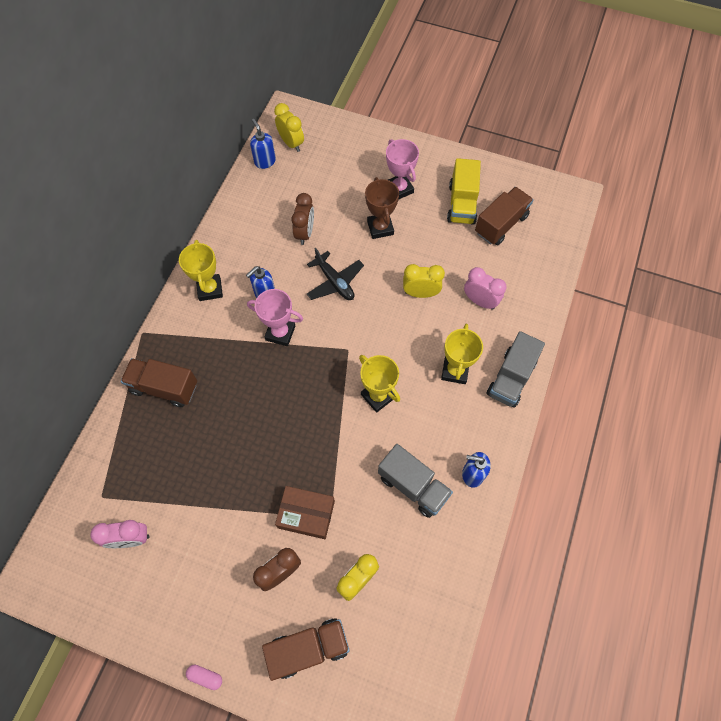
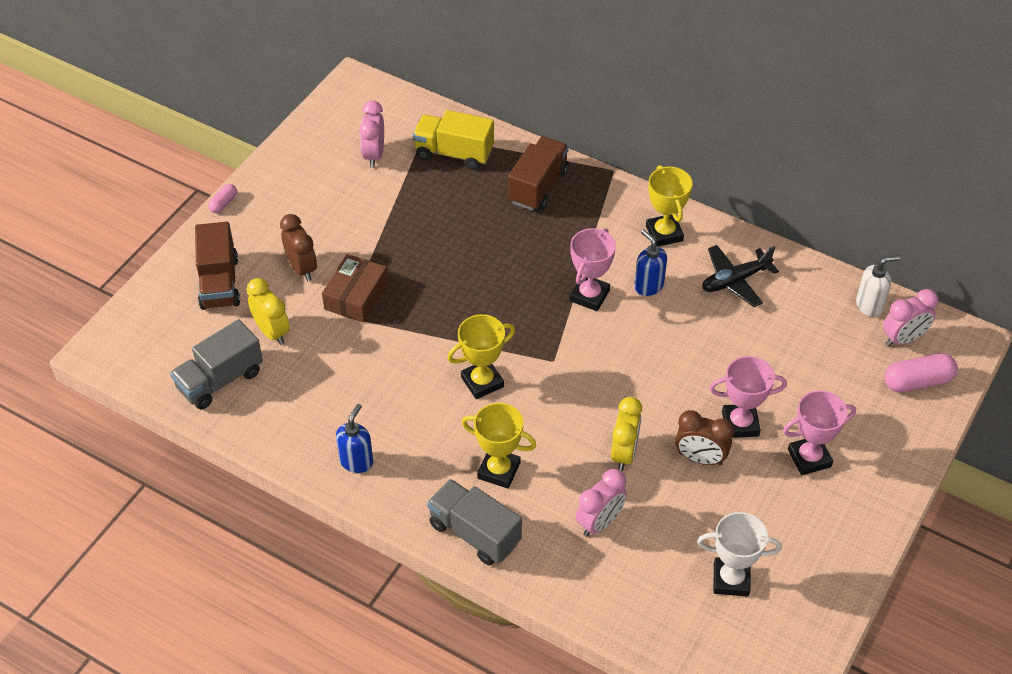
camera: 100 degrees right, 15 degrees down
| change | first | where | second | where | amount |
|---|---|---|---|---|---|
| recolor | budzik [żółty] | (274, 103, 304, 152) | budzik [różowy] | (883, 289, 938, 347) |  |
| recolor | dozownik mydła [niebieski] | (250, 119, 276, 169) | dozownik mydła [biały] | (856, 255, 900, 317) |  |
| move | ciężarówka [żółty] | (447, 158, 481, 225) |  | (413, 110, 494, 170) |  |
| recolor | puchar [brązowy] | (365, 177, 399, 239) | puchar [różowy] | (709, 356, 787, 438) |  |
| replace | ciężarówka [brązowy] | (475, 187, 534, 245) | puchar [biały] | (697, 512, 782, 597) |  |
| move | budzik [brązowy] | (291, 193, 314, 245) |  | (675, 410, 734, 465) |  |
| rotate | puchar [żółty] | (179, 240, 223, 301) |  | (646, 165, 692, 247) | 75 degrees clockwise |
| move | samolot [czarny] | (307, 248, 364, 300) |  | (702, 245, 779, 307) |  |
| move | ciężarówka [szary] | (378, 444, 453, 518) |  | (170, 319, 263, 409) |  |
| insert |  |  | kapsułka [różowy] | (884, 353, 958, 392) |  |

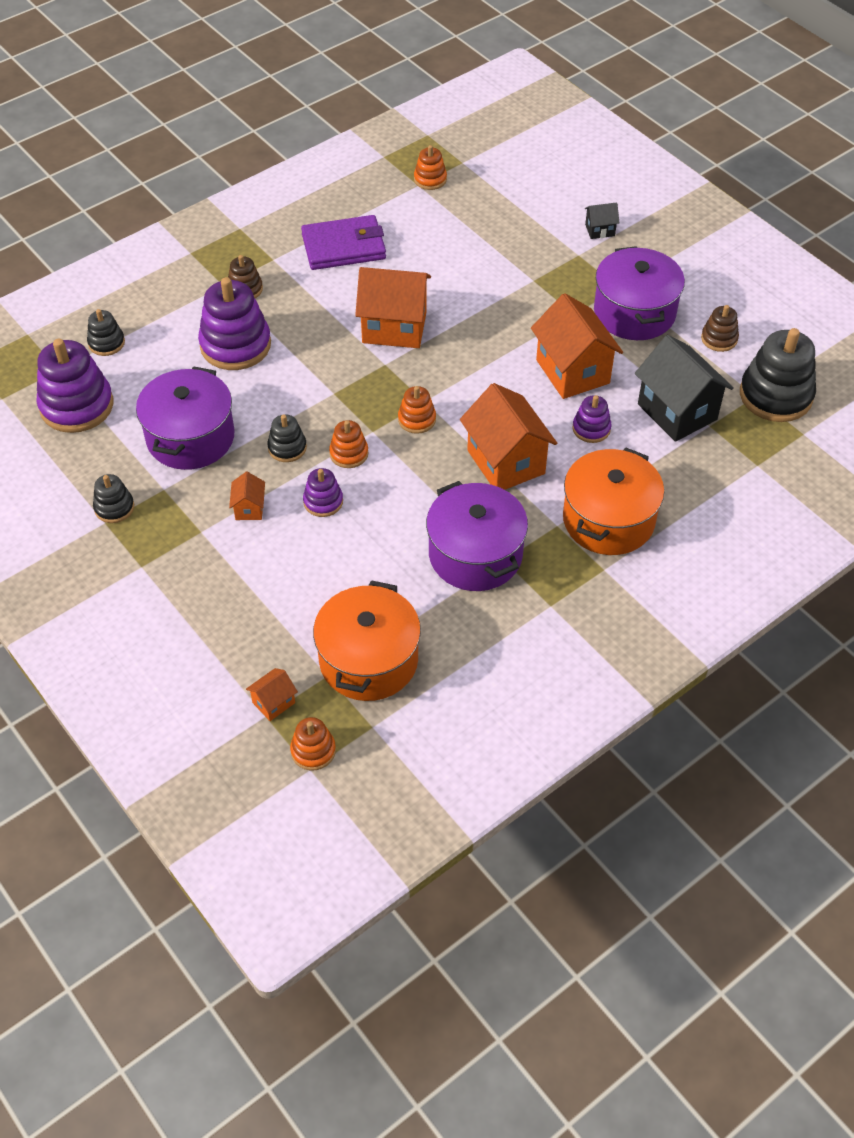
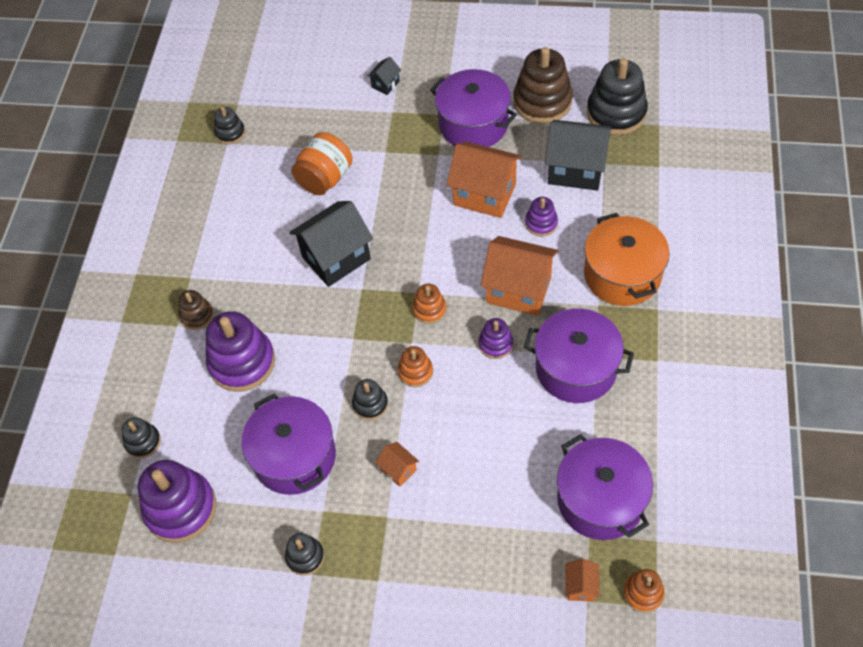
camera: 40 degrees left, 5 degrees up
| change | first | where | second | where | amount |
|---|---|---|---|---|---|
| recolor | zabawka nakładanka [pomarańczowy] | (414, 145, 447, 190) | zabawka nakładanka [czarny] | (214, 107, 245, 144) |  |
| delete | portfel [fioletowy] | (301, 215, 386, 270) |  |  |  |
| recolor | domek [pomarańczowy] | (355, 267, 431, 348) | domek [czarny] | (289, 201, 373, 287) |  |
| resize | zabawka nakładanka [brązowy] | (701, 305, 739, 352) |  | (513, 47, 573, 124) | x1.95 |
| move | zabawka nakładanka [fioletowy] | (303, 468, 343, 517) |  | (479, 318, 513, 359) |  |
| recolor | garnek [pomarańczowy] | (313, 580, 421, 701) | garnek [fioletowy] | (557, 434, 653, 540) |  |
| insert |  |  | słoik [pomarańczowy] | (291, 132, 353, 195) |  |

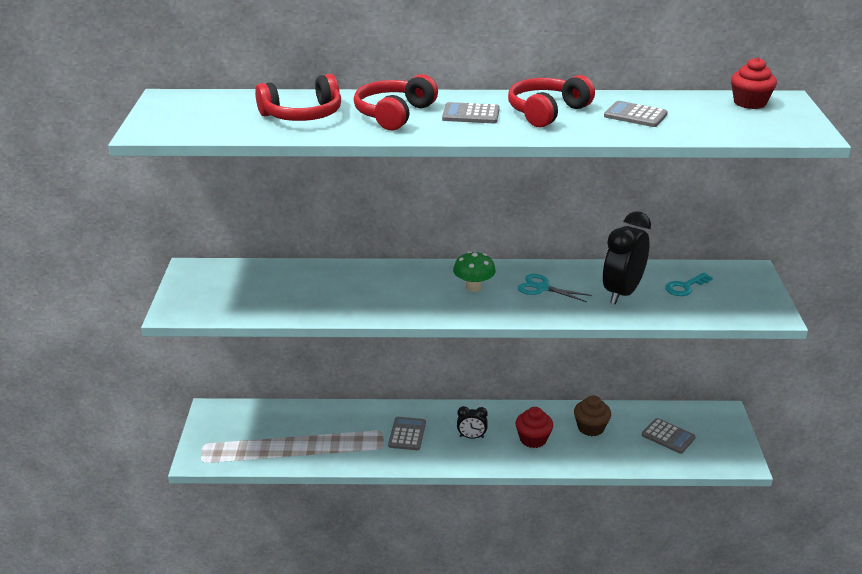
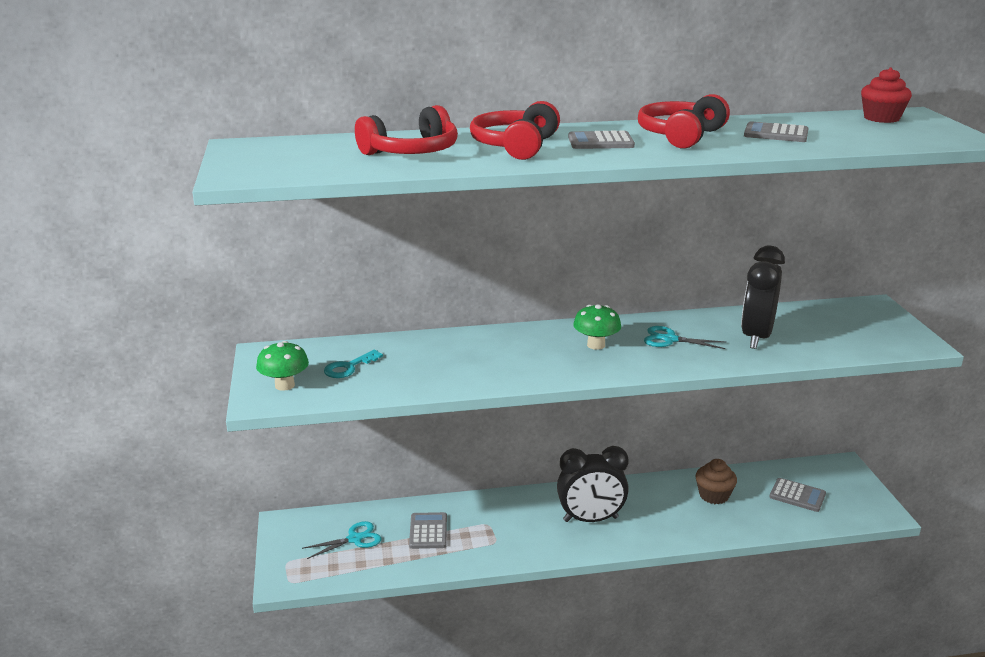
camera: 10 degrees left, 5 degrees down
| change | first | where | second | where | amount |
|---|---|---|---|---|---|
| move | klucz [turkusowy] | (665, 273, 713, 296) |  | (324, 349, 383, 378) |  |
| resize | budzik [czarny] | (457, 406, 488, 439) |  | (557, 446, 629, 522) | x2.01 |
| delete | muffinka [czerwony] | (516, 407, 553, 448) |  |  |  |
| move | kalkulator [szary] | (388, 417, 426, 450) |  | (409, 512, 447, 549) |  |
| insert |  |  | grzyb [zielony] | (256, 341, 309, 391) |  |
| insert |  |  | nożyczki [turkusowy] | (302, 521, 381, 559) |  |

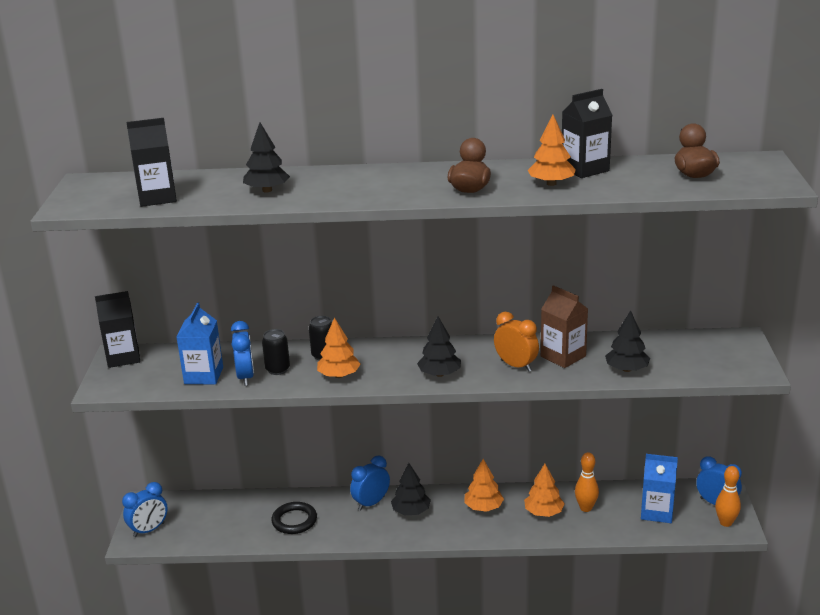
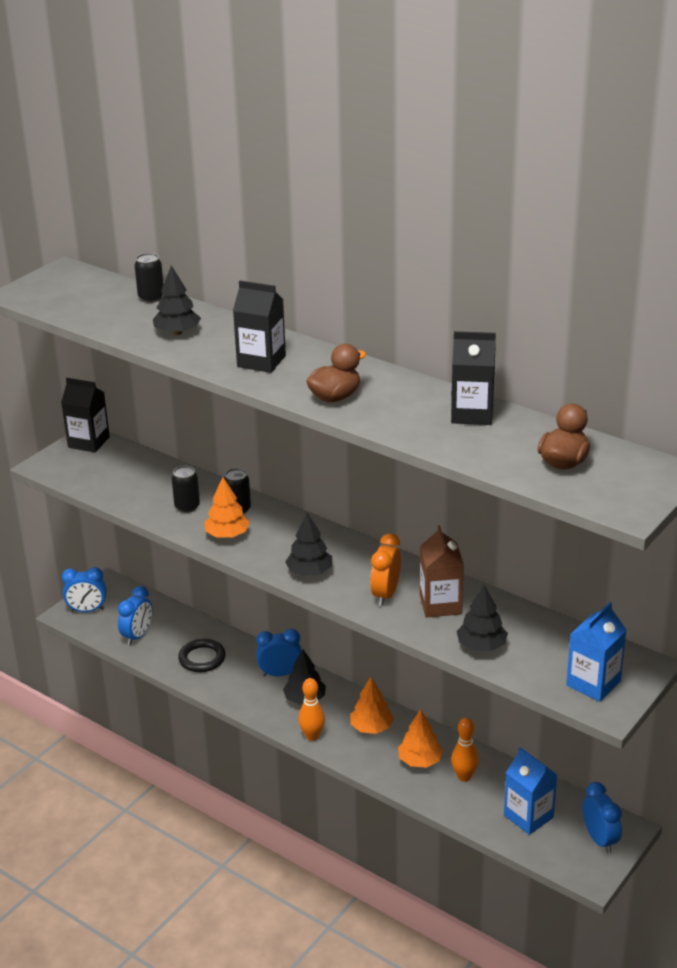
camera: 35 degrees right, 5 degrees up
| change | first | where | second | where | amount |
|---|---|---|---|---|---|
| delete | drzewko [pomarańczowy] | (528, 115, 576, 186) |  |  |  |
| move | karton mleka [czarny] | (126, 118, 177, 207) |  | (233, 281, 286, 373) |  |
| move | karton mleka [niebieski] | (176, 303, 223, 384) |  | (566, 602, 626, 702) |  |
| rotate | budzik [pomarańczowy] | (494, 312, 539, 372) |  | (370, 533, 401, 606) | 150 degrees counterclockwise |
| move | budzik [niebieski] | (231, 321, 254, 386) |  | (118, 586, 153, 645) |  |
| move | kręgiel [pomarańczowy] | (715, 466, 741, 527) |  | (298, 678, 325, 741) |  |
| insert |  |  | puszka [czarny] | (135, 253, 164, 303) |  |

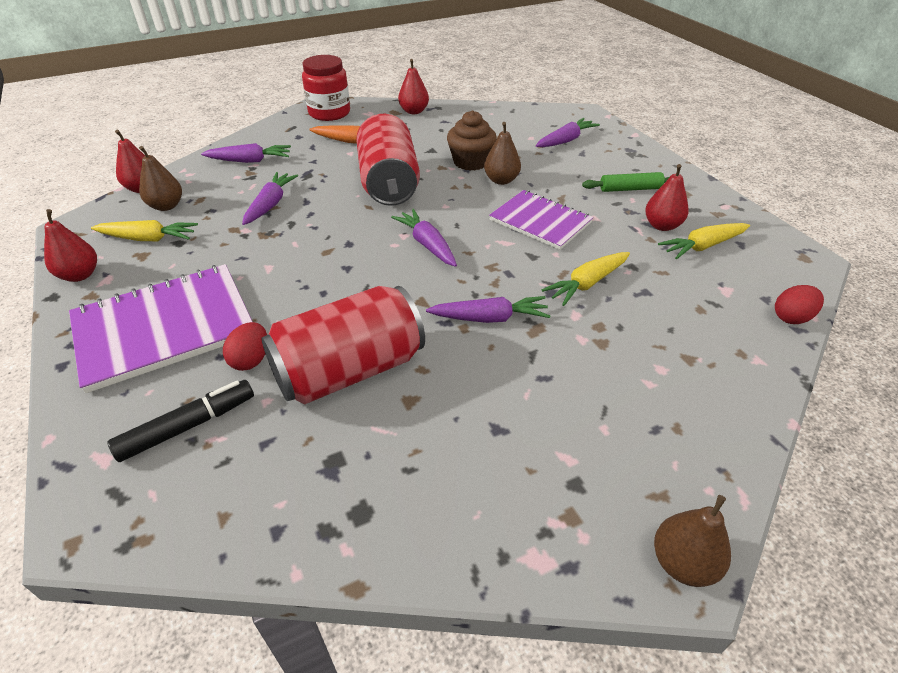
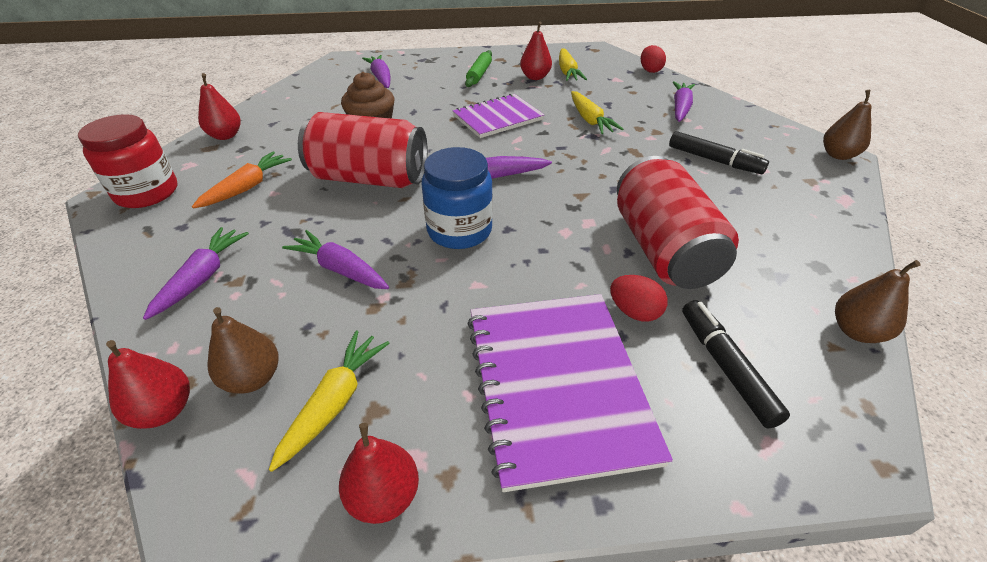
camera: 70 degrees left, 0 degrees up
| change | first | where | second | where | amount |
|---|---|---|---|---|---|
| move | gruszka [brązowy] | (484, 122, 521, 185) |  | (835, 260, 921, 343) |  |
| move | marchewka [fioletowy] | (426, 296, 550, 323) |  | (673, 81, 695, 122) |  |
| insert |  |  | flamaster [czarny] | (669, 131, 769, 174) |  |
| insert |  |  | słoik [niebieski] | (421, 147, 493, 249) |  |

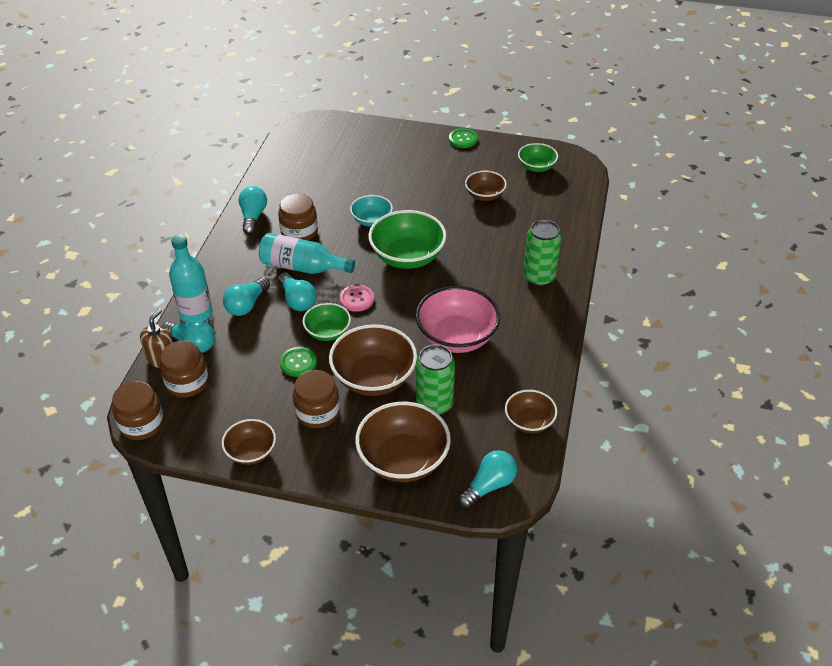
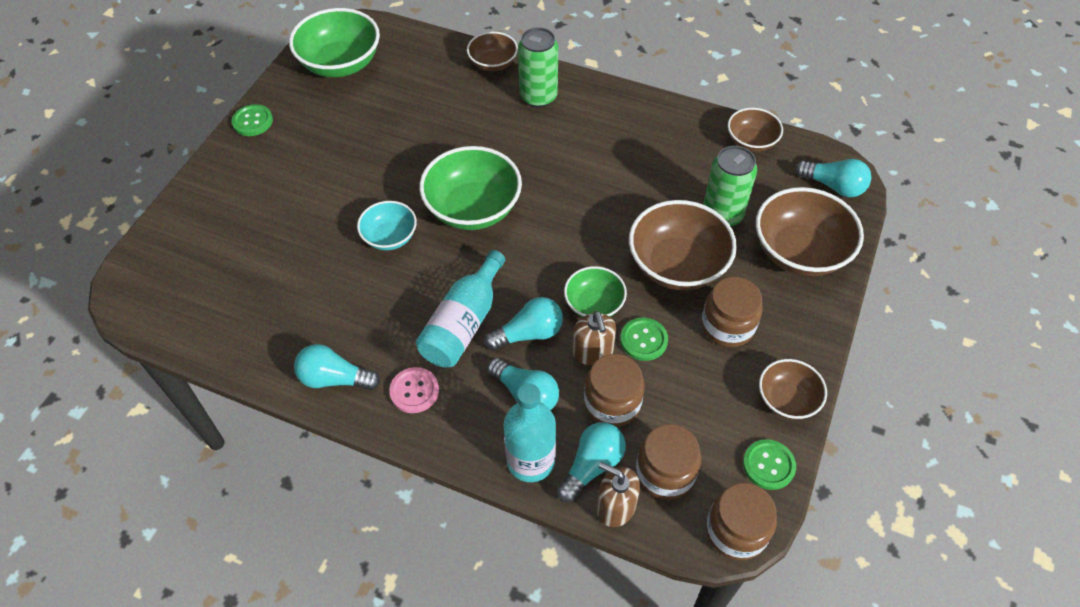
camera: 80 degrees left, 10 degrees up
| change | first | where | second | where | amount |
|---|---|---|---|---|---|
| resize | miska [zielony] | (518, 143, 558, 172) |  | (289, 8, 380, 77) | x1.74 |
| move | miska [brązowy] | (465, 170, 507, 201) |  | (467, 32, 518, 71) |  |
| move | słoik [brązowy] | (278, 194, 318, 241) |  | (584, 354, 645, 427) |  |
| move | guzik [różowy] | (340, 285, 374, 312) |  | (389, 367, 439, 413) |  |
| delete | miska [różowy] | (415, 286, 500, 353) |  |  |  |
| rotate | żarówka [turkusowy] | (458, 450, 517, 508) |  | (795, 159, 872, 197) | 150 degrees clockwise |
| insert |  |  | dozownik mydła [brązowy] | (572, 311, 616, 365) |  |
| insert |  |  | guzik [zielony] | (743, 439, 796, 490) |  |

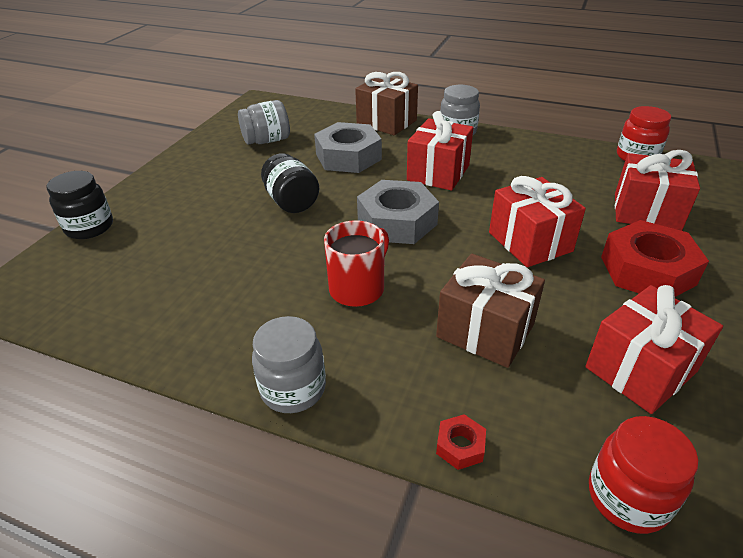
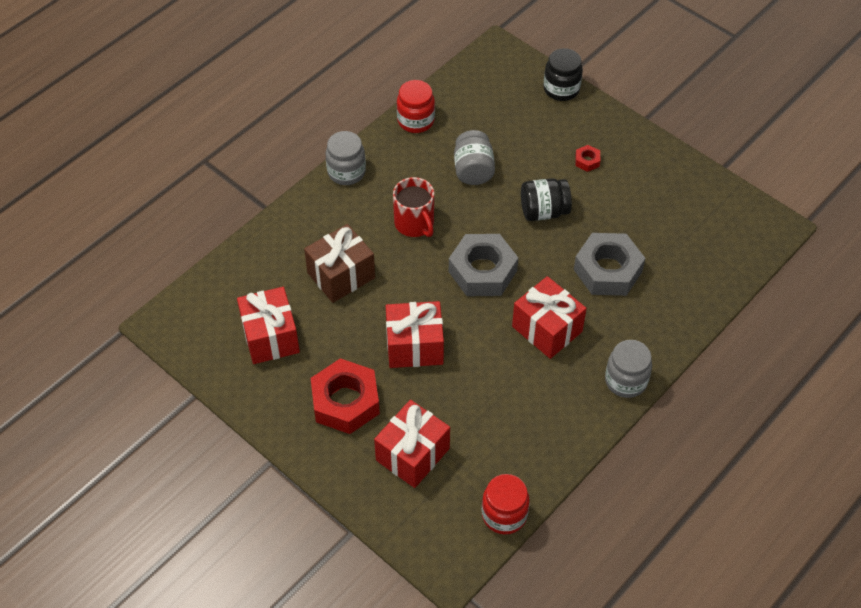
camera: 110 degrees right, 15 degrees up
| change | first | where | second | where | amount |
|---|---|---|---|---|---|
| delete | prezent [brązowy] | (355, 72, 418, 135) |  |  |  |
| move | słoik [szary] | (238, 100, 290, 145) |  | (454, 130, 495, 185) |  |
| move | nakrętka [czerwony] | (436, 414, 486, 470) |  | (575, 145, 600, 172) |  |
| move | słoik [czerwony] | (589, 416, 698, 534) |  | (397, 80, 435, 133) |  |

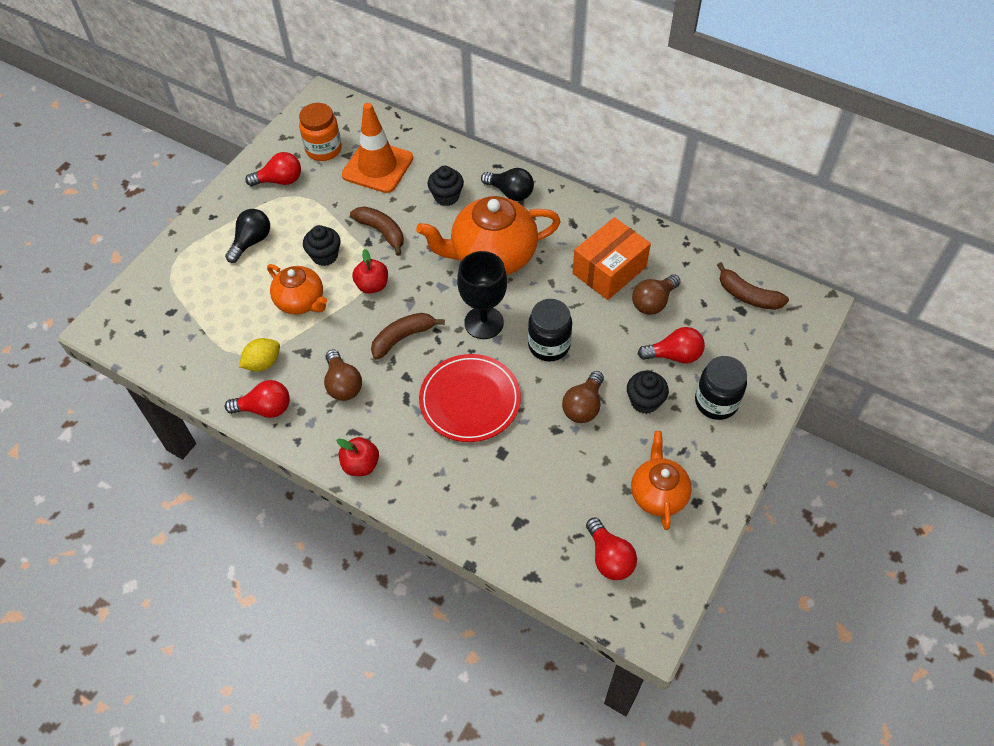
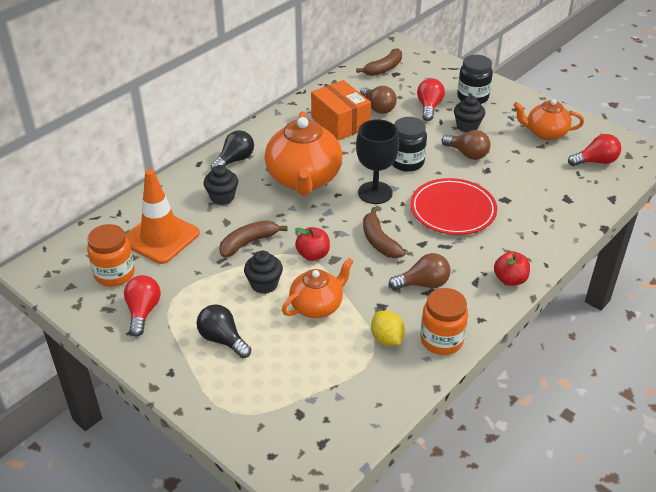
camera: 80 degrees left, 15 degrees down
| change | first | where | second | where | amount |
|---|---|---|---|---|---|
| replace | żarówka [czerwony] | (225, 380, 290, 418) | słoik [pomarańczowy] | (420, 288, 468, 355) |  |

